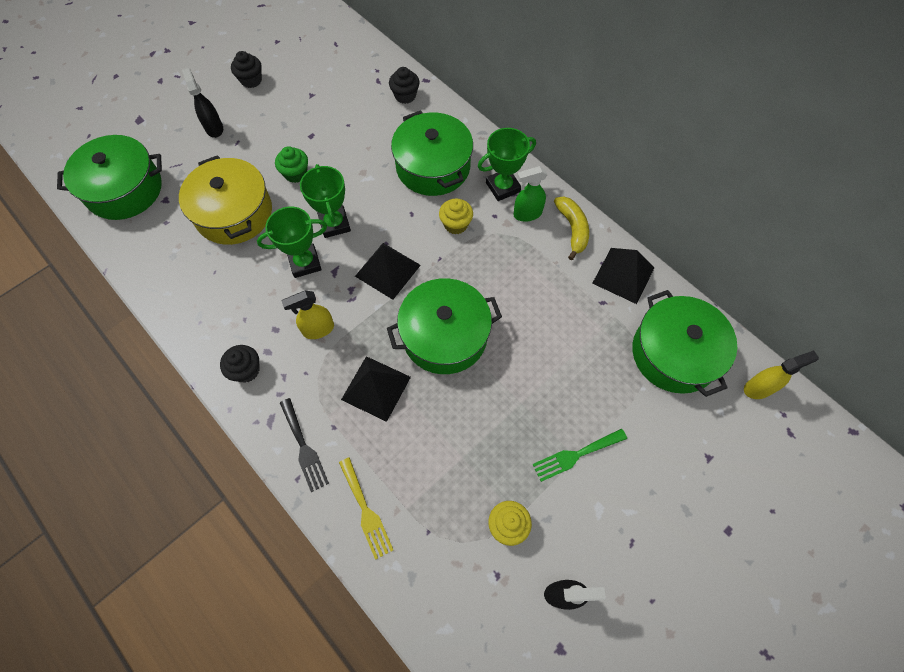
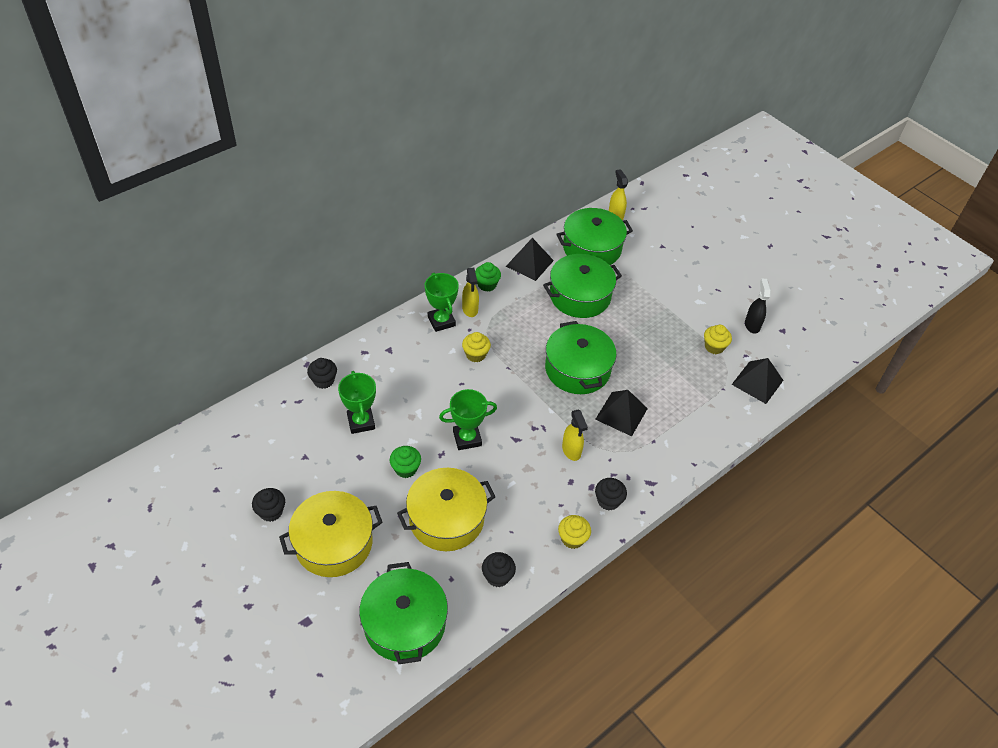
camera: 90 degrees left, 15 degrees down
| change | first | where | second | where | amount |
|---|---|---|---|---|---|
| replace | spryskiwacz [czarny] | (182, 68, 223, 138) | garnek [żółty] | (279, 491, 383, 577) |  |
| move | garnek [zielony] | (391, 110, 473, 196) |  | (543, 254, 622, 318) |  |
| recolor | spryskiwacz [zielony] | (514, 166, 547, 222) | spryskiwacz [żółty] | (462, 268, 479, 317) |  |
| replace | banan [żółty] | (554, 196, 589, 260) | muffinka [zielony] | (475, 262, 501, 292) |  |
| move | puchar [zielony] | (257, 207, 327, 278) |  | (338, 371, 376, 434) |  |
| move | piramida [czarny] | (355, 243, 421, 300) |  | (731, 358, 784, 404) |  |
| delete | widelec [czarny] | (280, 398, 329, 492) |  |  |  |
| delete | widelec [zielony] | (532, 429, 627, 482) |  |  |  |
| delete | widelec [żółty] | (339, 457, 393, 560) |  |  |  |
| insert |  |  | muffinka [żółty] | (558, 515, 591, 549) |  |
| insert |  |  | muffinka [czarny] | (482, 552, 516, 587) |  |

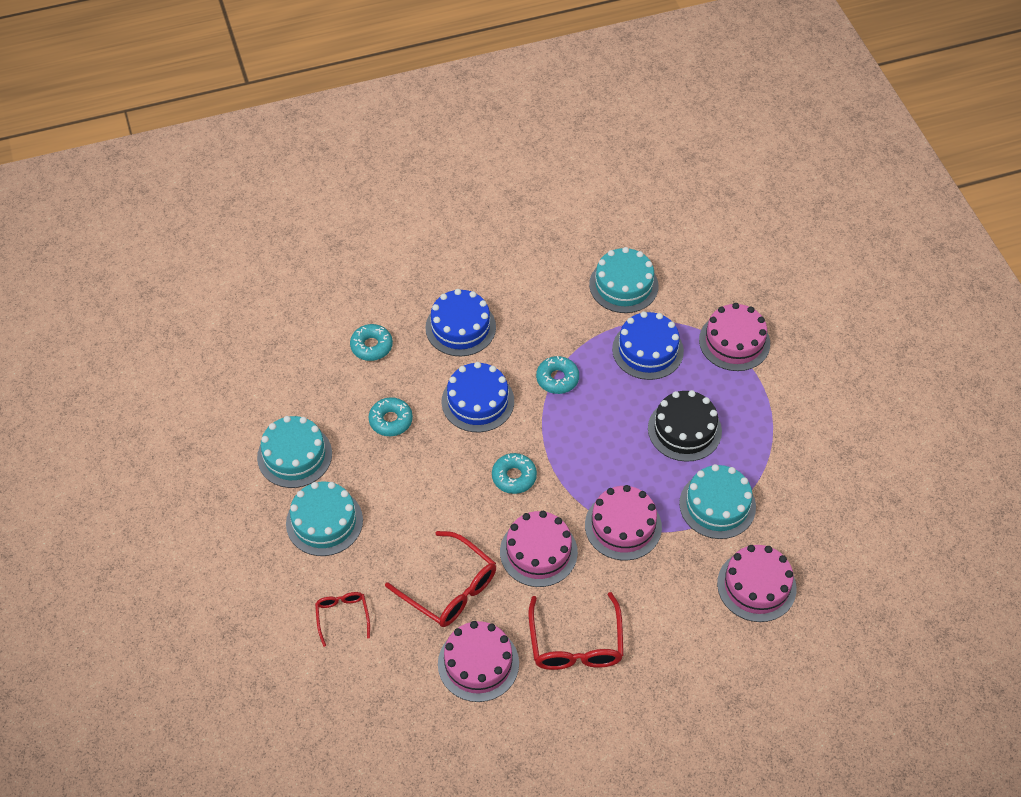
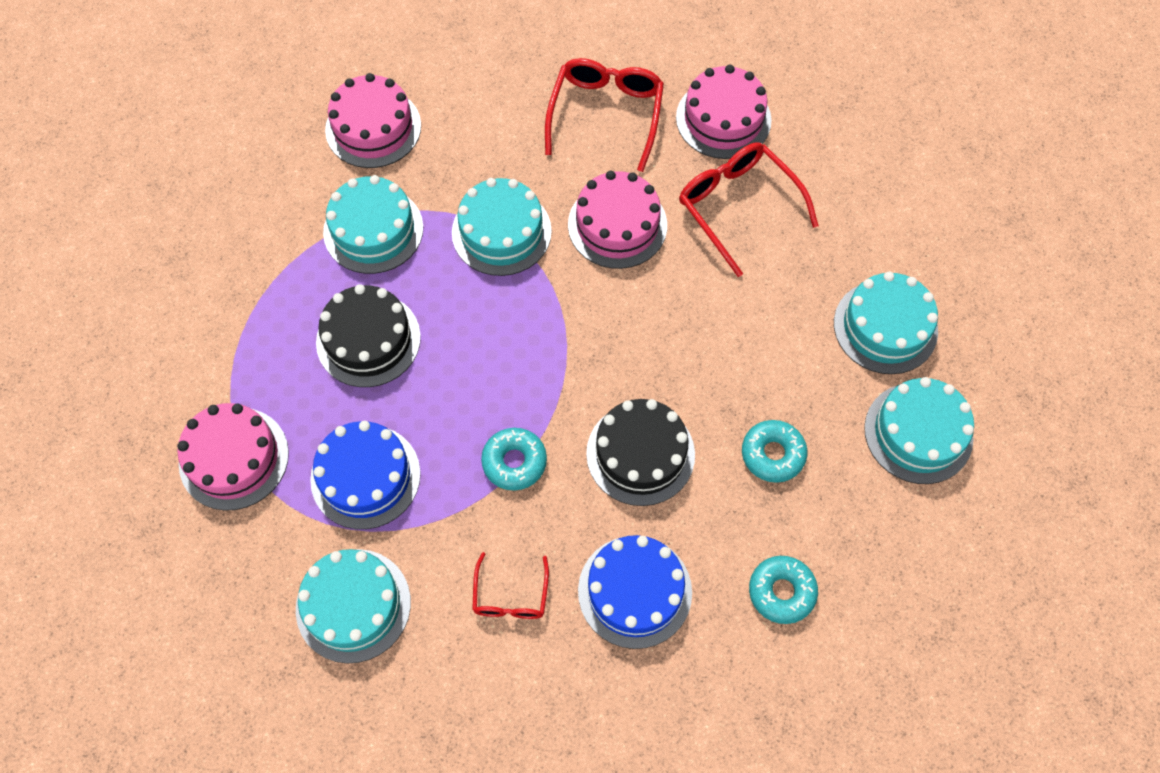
camera: 165 degrees left, 10 degrees up
| change | first | where | second | where | amount |
|---|---|---|---|---|---|
| recolor | tort [niebieski] | (441, 362, 514, 432) | tort [czarny] | (586, 399, 695, 506) |  |
| delete | donut [turkusowy] | (492, 453, 537, 494) |  |  |  |
| recolor | tort [różowy] | (585, 485, 662, 560) | tort [turkusowy] | (452, 178, 552, 276) |  |
| move | okulary [czerwony] | (315, 592, 370, 647) |  | (472, 552, 549, 619) |  |

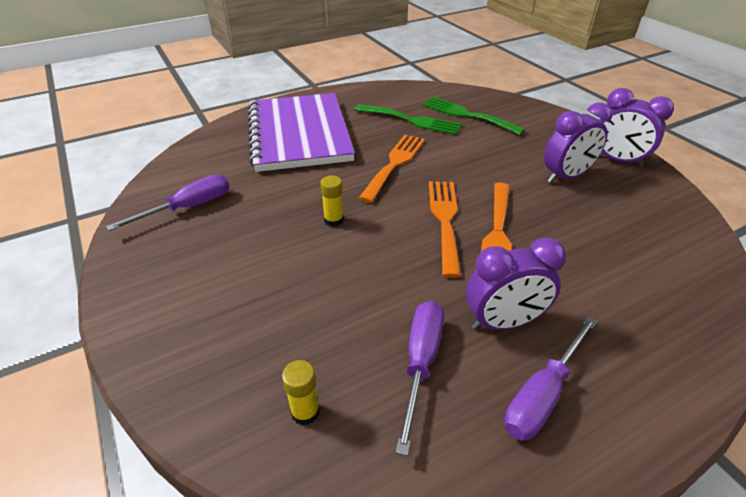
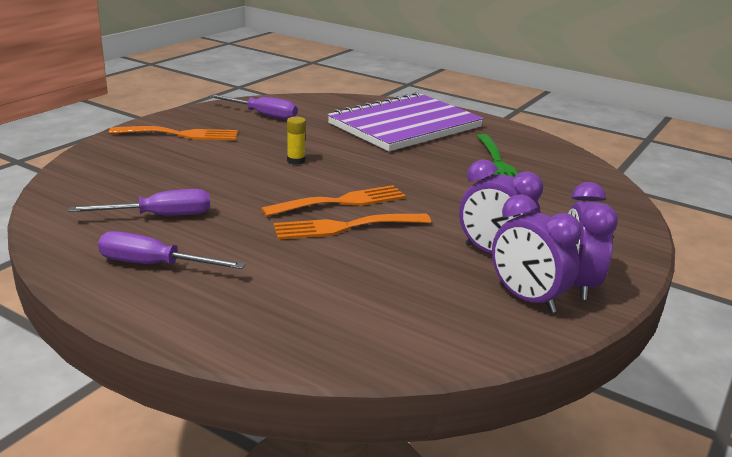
camera: 60 degrees right, 15 degrees down
| change | first | where | second | where | amount |
|---|---|---|---|---|---|
| delete | widelec [zielony] | (422, 97, 525, 135) |  |  |  |
| move | widelec [pomarańczowy] | (359, 135, 425, 203) |  | (109, 126, 238, 140) |  |
| move | budzik [fioletowy] | (466, 237, 566, 330) |  | (492, 194, 582, 313) |  |
| delete | klej w sztyfcie [żółty] | (282, 360, 320, 425) |  |  |  |

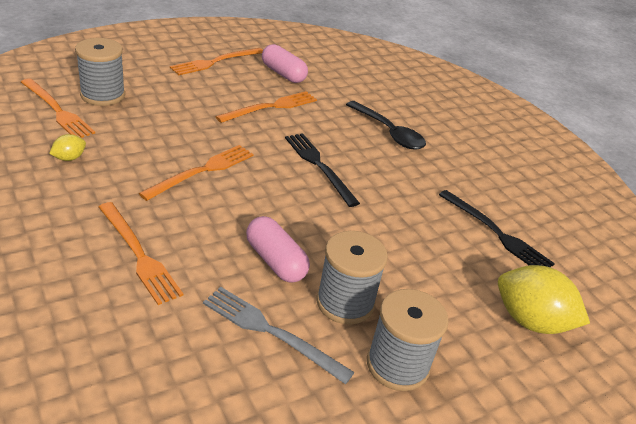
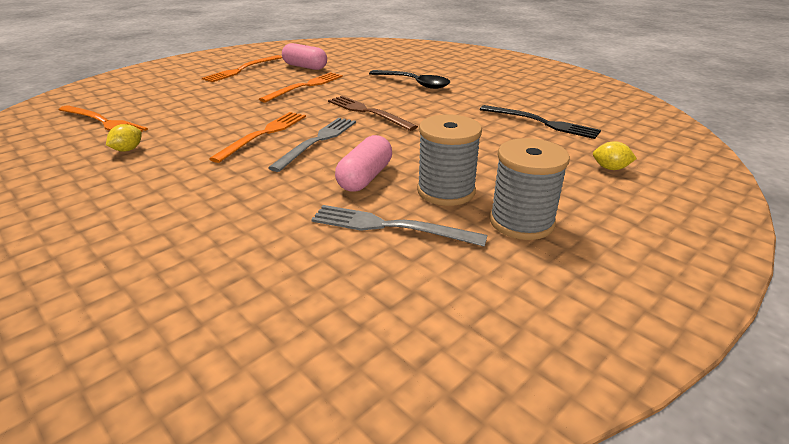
camera: 10 degrees left, 5 degrees down
| change | first | where | second | where | amount |
|---|---|---|---|---|---|
| delete | szpulka [szary] | (75, 38, 125, 106) |  |  |  |
| recolor | widelec [czarny] | (285, 133, 360, 207) | widelec [brązowy] | (328, 96, 418, 131) |  |
| delete | widelec [pomarańczowy] | (99, 202, 183, 305) |  |  |  |
| rotate | kapsułka [różowy] | (246, 216, 310, 282) |  | (335, 135, 392, 192) | 75 degrees clockwise |
| resize | cytryna [żółty] | (498, 265, 590, 334) |  | (593, 141, 637, 170) | x0.47 |
| insert |  |  | widelec [szary] | (268, 118, 356, 172) |  |

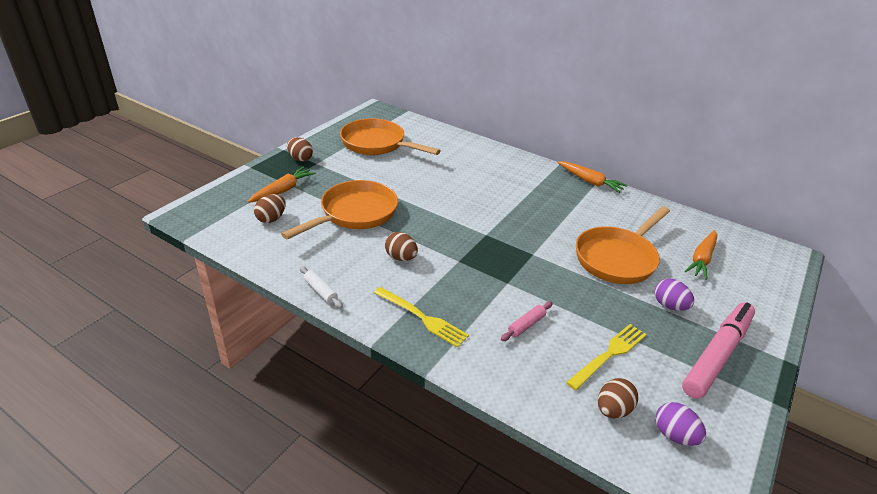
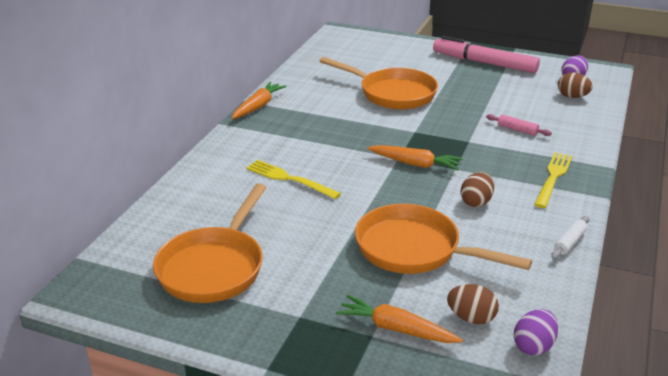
camera: 100 degrees left, 5 degrees down
| change | first | where | second | where | amount |
|---|---|---|---|---|---|
| delete | jajko [brązowy] | (287, 137, 313, 162) |  |  |  |
| move | marchewka [pomarańczowy] | (685, 230, 717, 280) |  | (367, 145, 463, 170) |  |
| move | jajko [fioletowy] | (654, 279, 694, 311) |  | (514, 309, 558, 356) |  |
| move | widelec [żółty] | (566, 324, 647, 390) |  | (246, 160, 341, 199) |  |

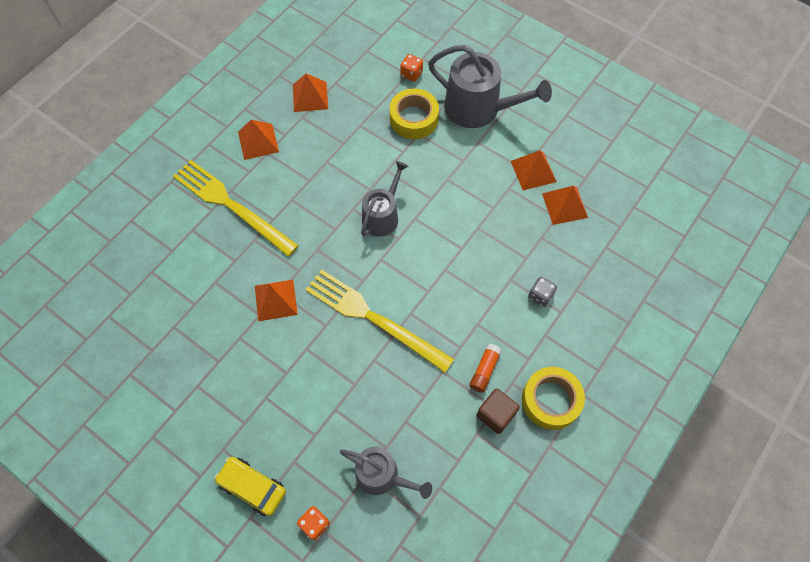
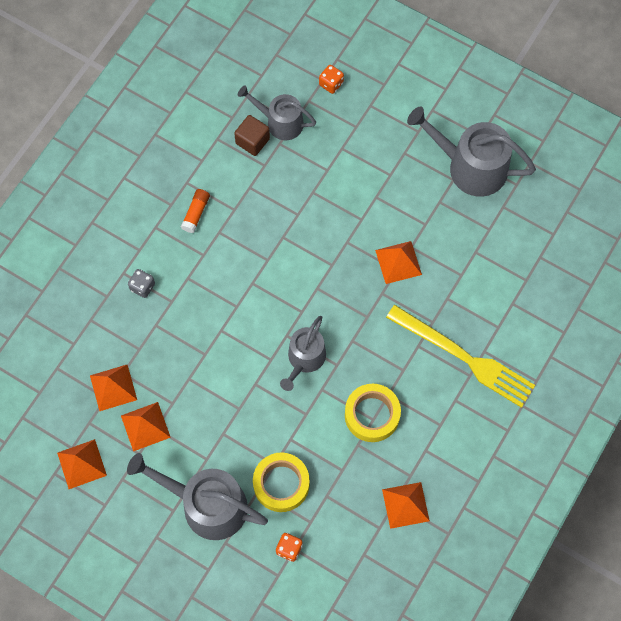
camera: 175 degrees right, 5 degrees up
| change | first | where | second | where | amount |
|---|---|---|---|---|---|
| move | piramida [pomarańczowy] | (238, 120, 279, 160) |  | (57, 439, 107, 489) |  |
| delete | widelec [żółty] | (305, 269, 454, 373) |  |  |  |
| move | taśma klejąca [żółty] | (522, 367, 585, 430) |  | (345, 384, 401, 442) |  |
| move | sześcian [brązowy] | (477, 388, 520, 434) |  | (234, 115, 270, 156) |  |
| delete | samochód [żółty] | (214, 457, 286, 516) |  |  |  |
| insert |  |  | konewka [szary] | (407, 107, 536, 197) |  |

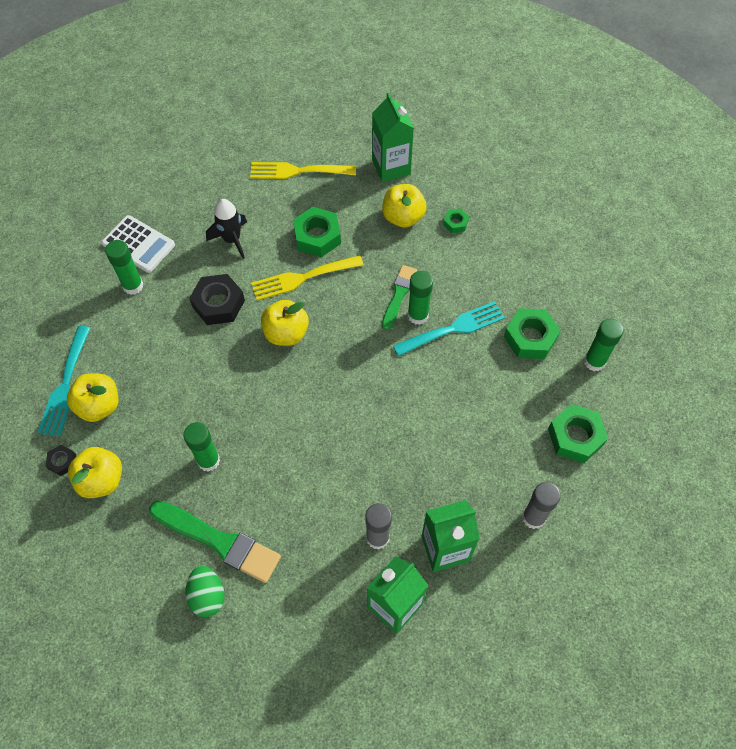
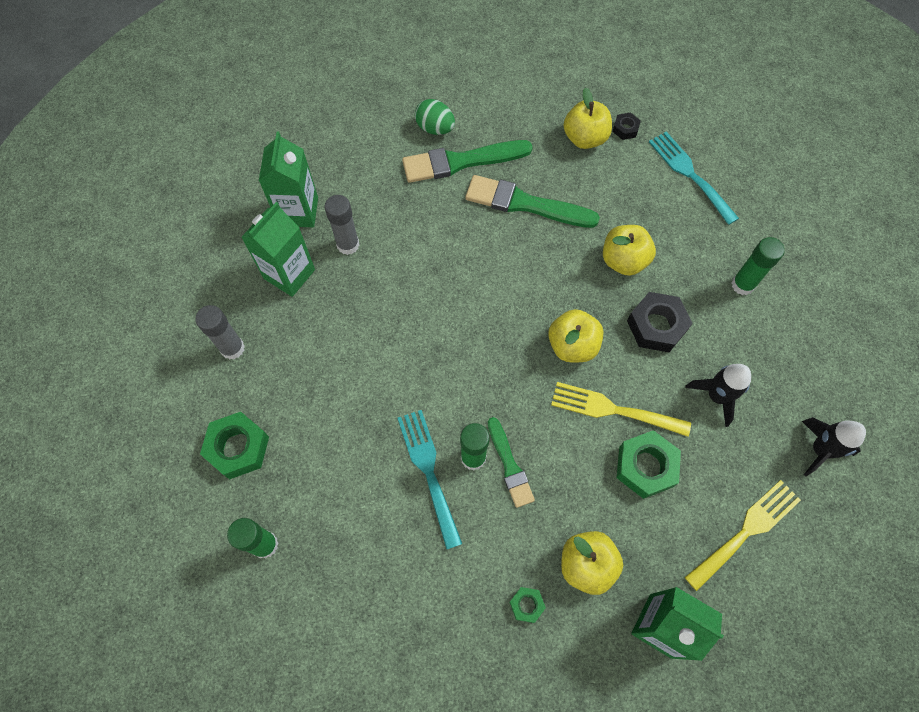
camera: 140 degrees right, 5 degrees up
| change | first | where | second | where | amount |
|---|---|---|---|---|---|
| delete | kalkulator [biały] | (101, 215, 175, 273) |  |  |  |
| rotate | widelec [żółty] | (251, 255, 364, 301) |  | (551, 382, 691, 437) | 105 degrees counterclockwise |
| rotate | widelec [turkusowy] | (393, 301, 505, 356) |  | (397, 410, 462, 549) | 135 degrees clockwise |
| delete | nakrętka [zielony] | (504, 308, 561, 359) |  |  |  |
| move | jabłko [żółty] | (67, 373, 118, 422) |  | (603, 225, 656, 276) |  |
| replace | klej w sztyfcie [zielony] | (183, 422, 220, 472) | pędzel [zielony] | (465, 175, 600, 228) |  |
| insert |  |  | rakieta [czarny] | (802, 417, 866, 476) |  |

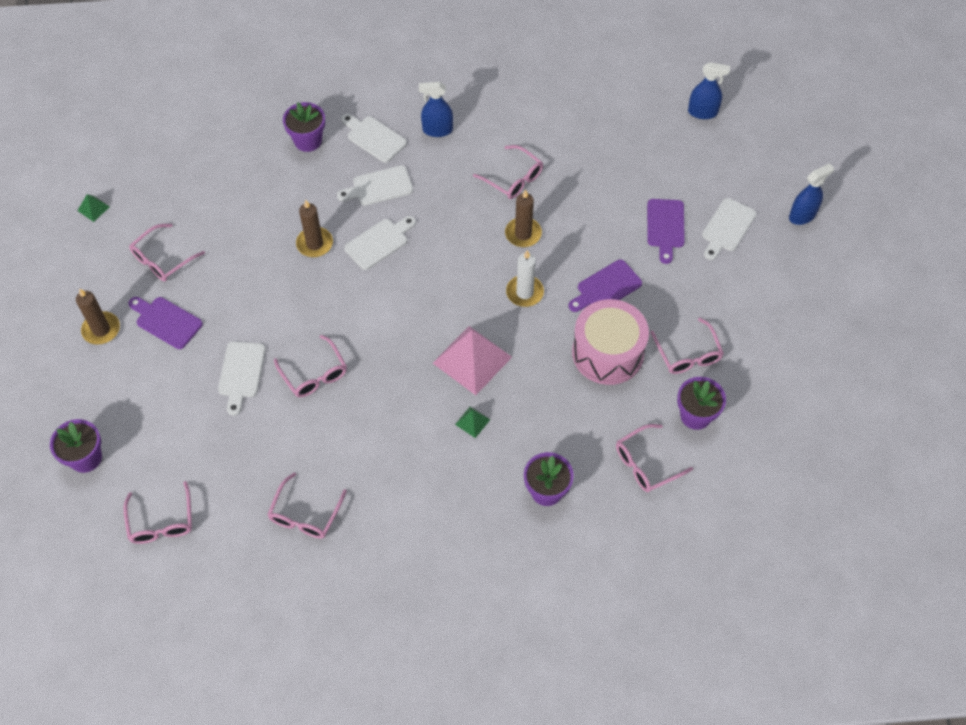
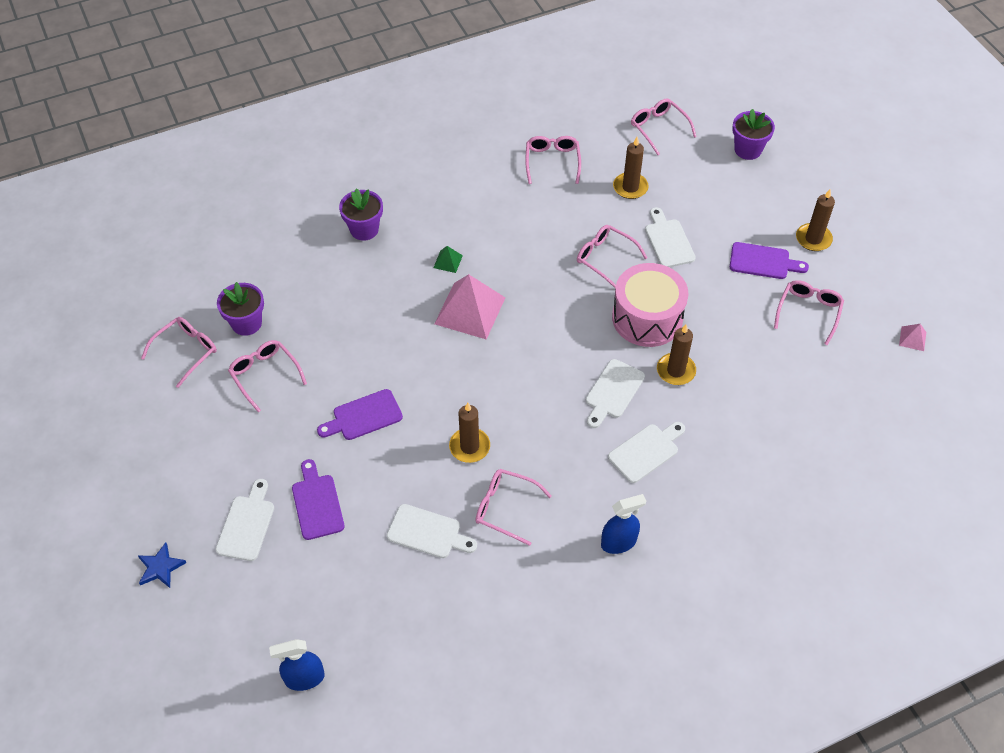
camera: 160 degrees right, 5 degrees down
| change | first | where | second | where | amount |
|---|---|---|---|---|---|
| delete | doniczka [fioletowy] | (283, 102, 325, 152) |  |  |  |
| move | deska do krojenia [biały] | (341, 114, 407, 163) |  | (387, 504, 477, 558) |  |
| replace | spryskiwacz [niebieski] | (789, 163, 834, 225) | gwiazda [niebieski] | (138, 542, 187, 588) |  |
| recolor | piramida [zielony] | (77, 194, 110, 222) | piramida [różowy] | (899, 324, 926, 351) |  |
| delete | świeca [biały] | (506, 250, 544, 307) |  |  |  |
| rotate | deska do krojenia [fioletowy] | (569, 259, 642, 312) |  | (317, 389, 403, 440) | 150 degrees counterclockwise |
| move | bęben [różowy] | (572, 299, 649, 385) |  | (612, 263, 689, 347) |  |
| move | okulary [różowy] | (616, 424, 693, 492) |  | (141, 317, 217, 388) |  |
| insert |  |  | świeca [brązowy] | (613, 137, 649, 199) |  |

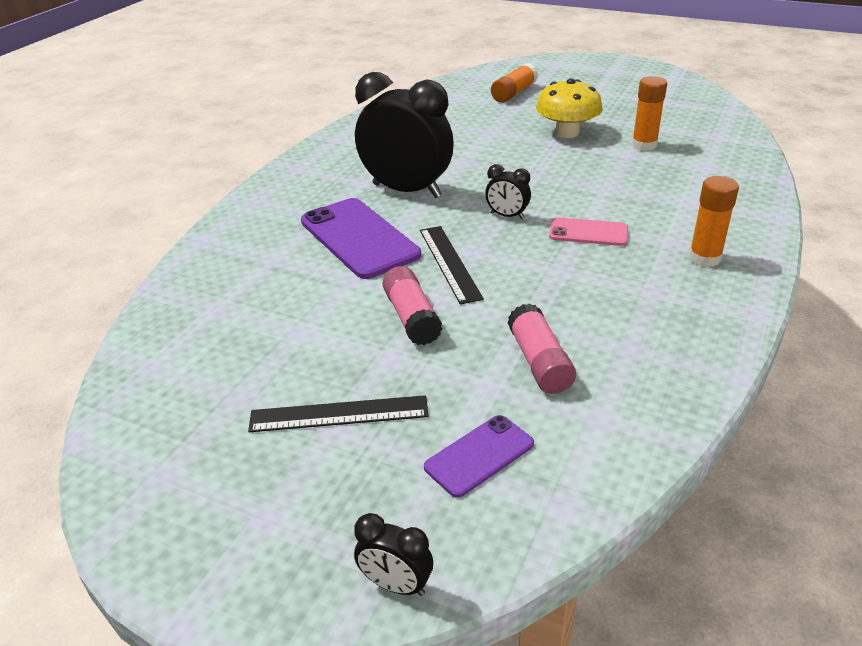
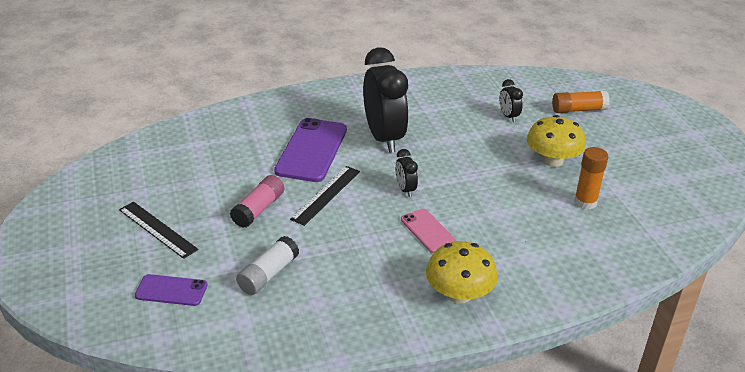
camera: 45 degrees right, 0 degrees up
| change | first | where | second | where | amount |
|---|---|---|---|---|---|
| replace | klej w sztyfcie [pomarańczowy] | (689, 176, 739, 267) | grzyb [żółty] | (426, 241, 498, 304) |  |
| recolor | klej w sztyfcie [różowy] | (508, 303, 576, 394) | klej w sztyfcie [biały] | (236, 236, 299, 295) |  |
| move | budzik [czarny] | (354, 513, 433, 596) |  | (500, 79, 523, 122) |  |

